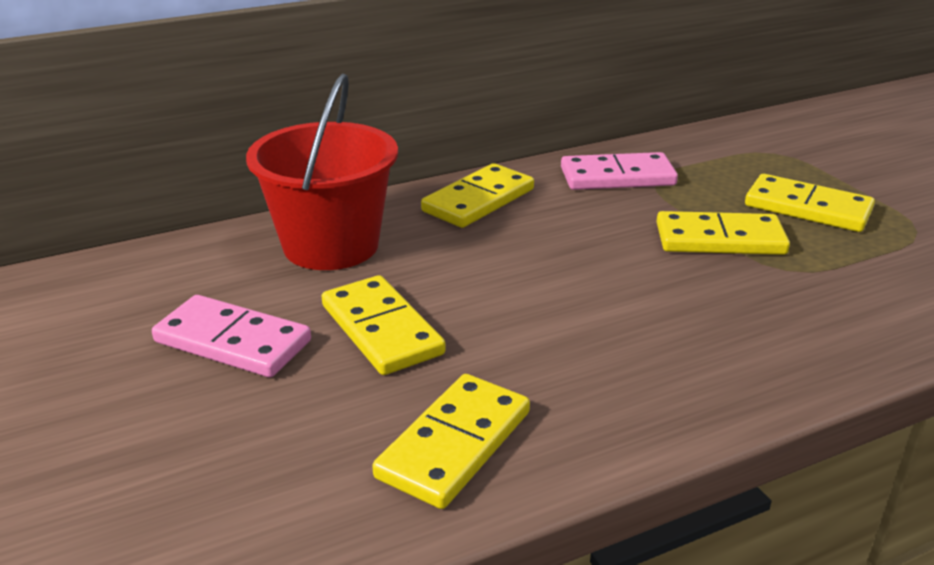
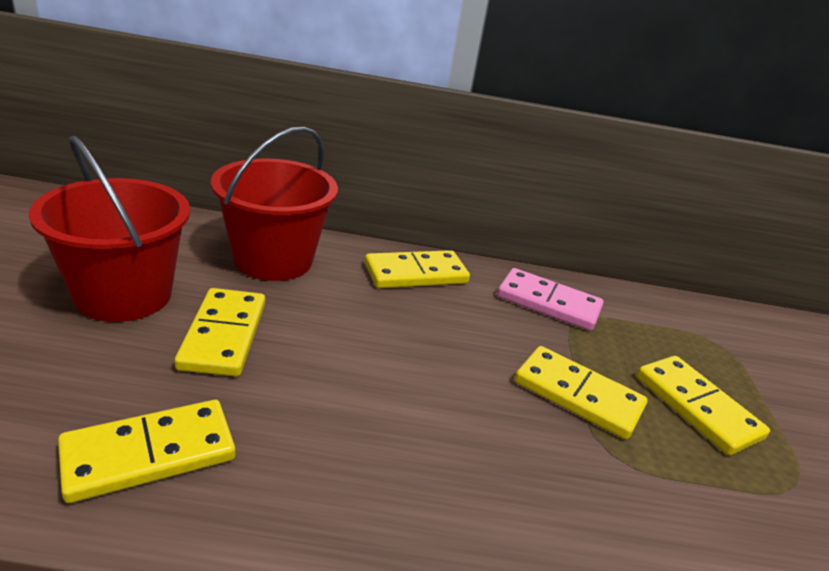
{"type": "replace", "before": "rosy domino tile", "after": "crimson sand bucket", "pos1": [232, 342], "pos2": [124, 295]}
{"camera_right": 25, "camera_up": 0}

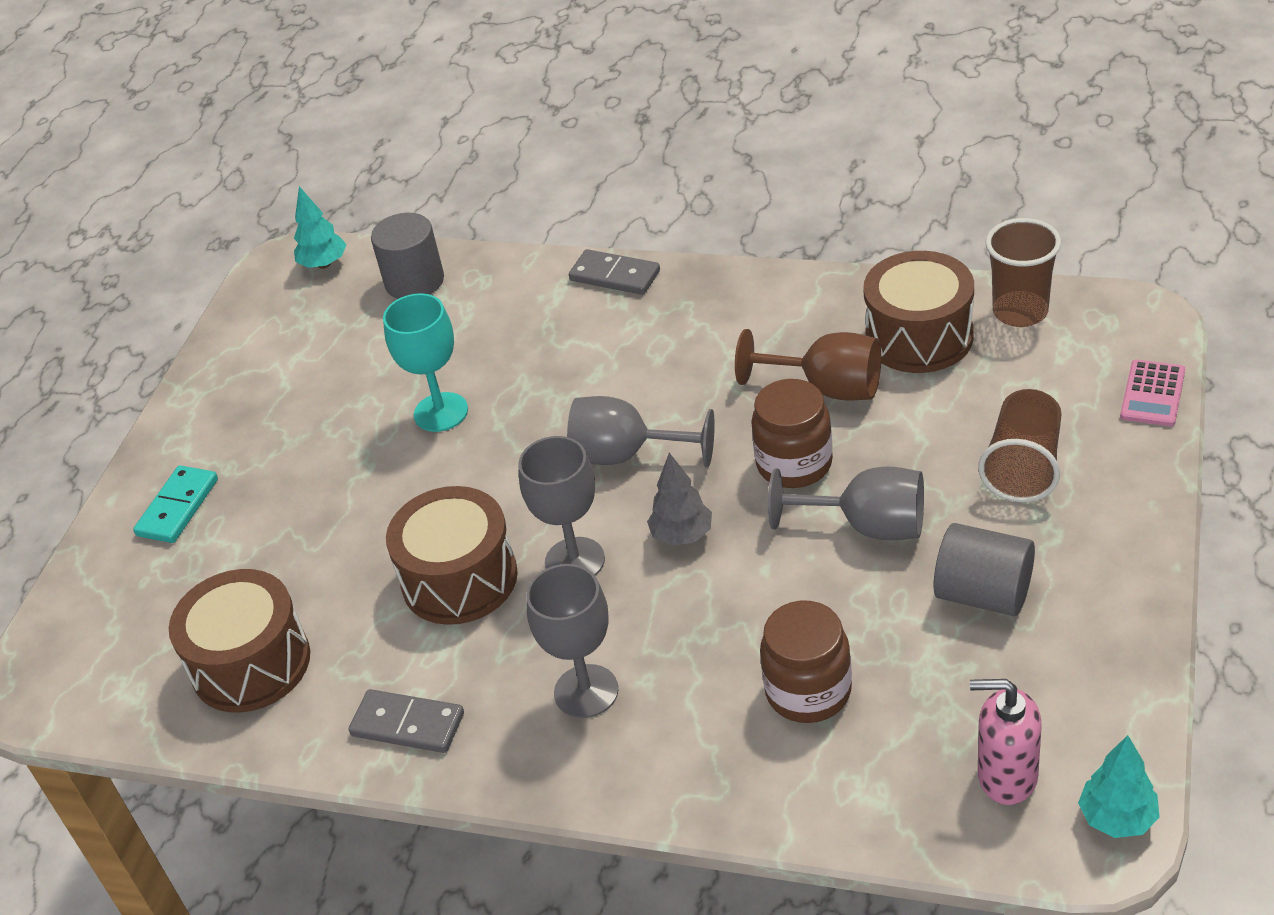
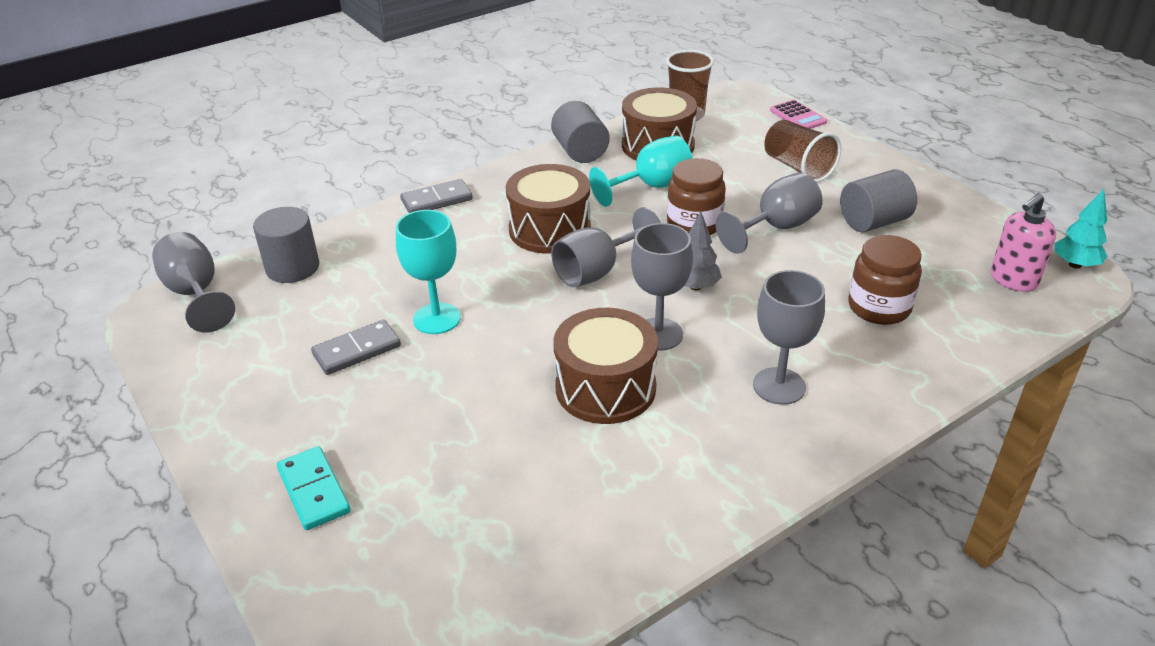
{"type": "move", "before": "brown toy drum", "pos1": [251, 663], "pos2": [550, 229]}
{"type": "replace", "before": "aqua tree", "after": "grey wine glass", "pos1": [324, 264], "pos2": [196, 294]}
{"type": "move", "before": "grey domino tile", "pos1": [408, 724], "pos2": [357, 350]}
{"type": "recolor", "before": "brown wine glass", "after": "aqua wine glass", "pos1": [827, 388], "pos2": [651, 187]}
{"type": "insert", "after": "grey solid cylinder", "pos2": [580, 151]}
{"camera_right": -55, "camera_up": -5}

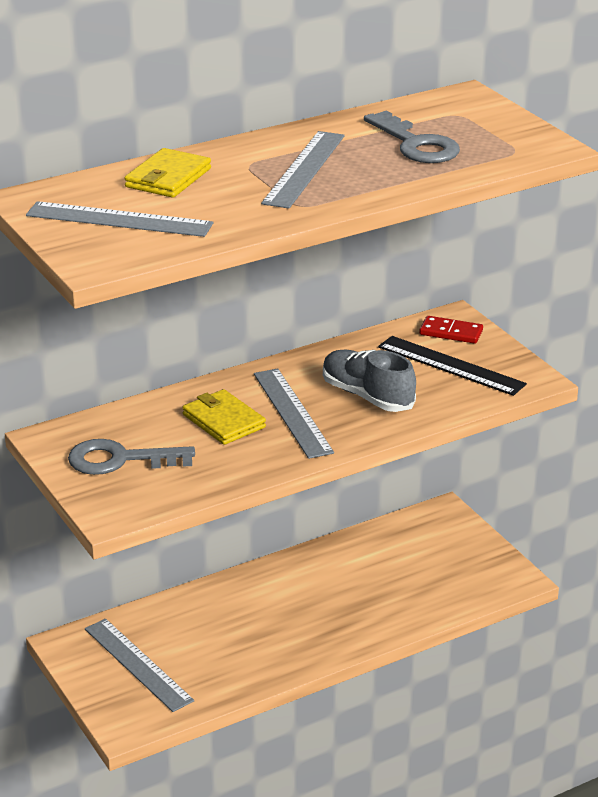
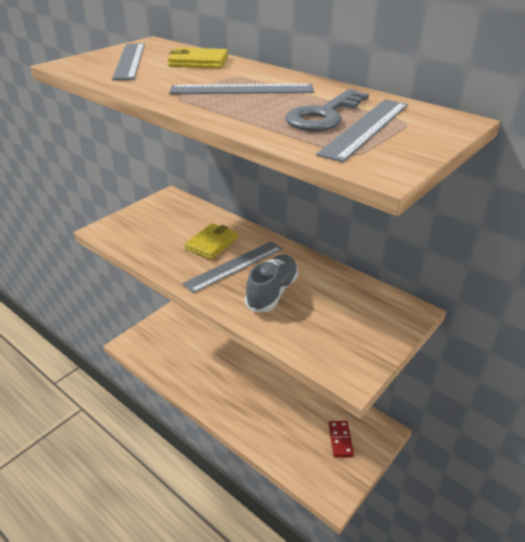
{"type": "delete", "before": "grey door key", "pos1": [120, 460]}
{"type": "move", "before": "grey ruler", "pos1": [138, 664], "pos2": [366, 128]}
{"type": "delete", "before": "jet-black ruler", "pos1": [450, 366]}
{"type": "move", "before": "crimson domino tile", "pos1": [451, 332], "pos2": [340, 440]}
{"camera_right": 70, "camera_up": 5}

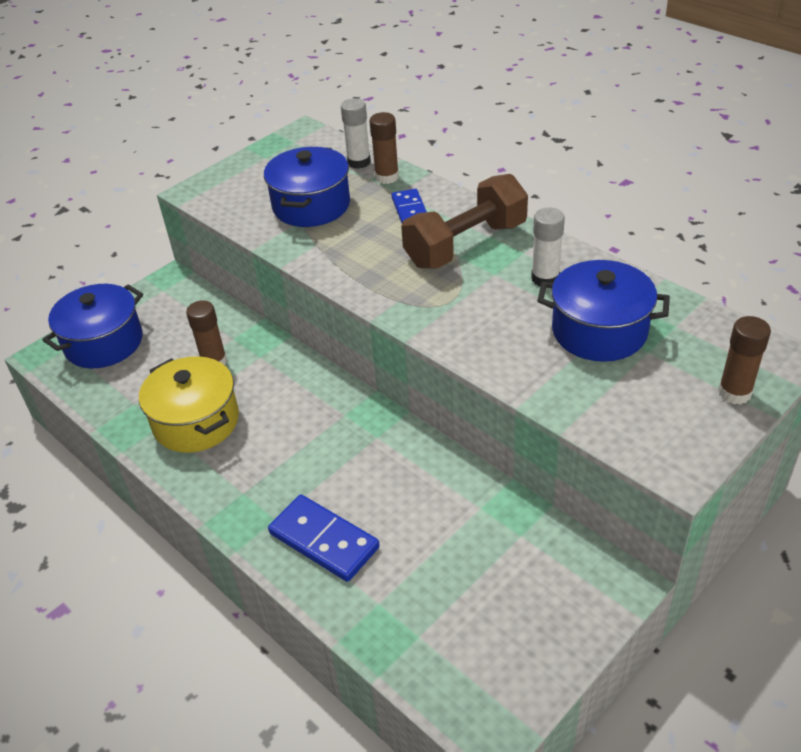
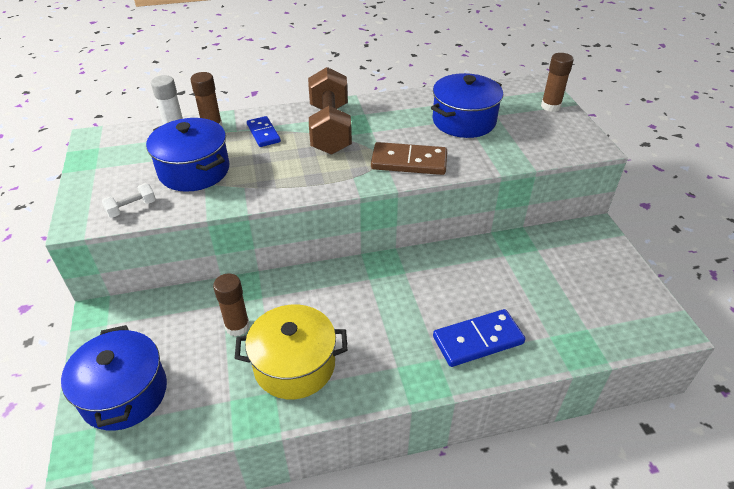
{"type": "rotate", "before": "royal blue domino tile", "pos1": [410, 210], "pos2": [263, 133], "turn": 45}
{"type": "delete", "before": "snow-white glue", "pos1": [545, 278]}
{"type": "insert", "after": "snow-white free weight", "pos2": [132, 208]}
{"type": "insert", "after": "brown domino tile", "pos2": [409, 162]}
{"camera_right": -60, "camera_up": 0}

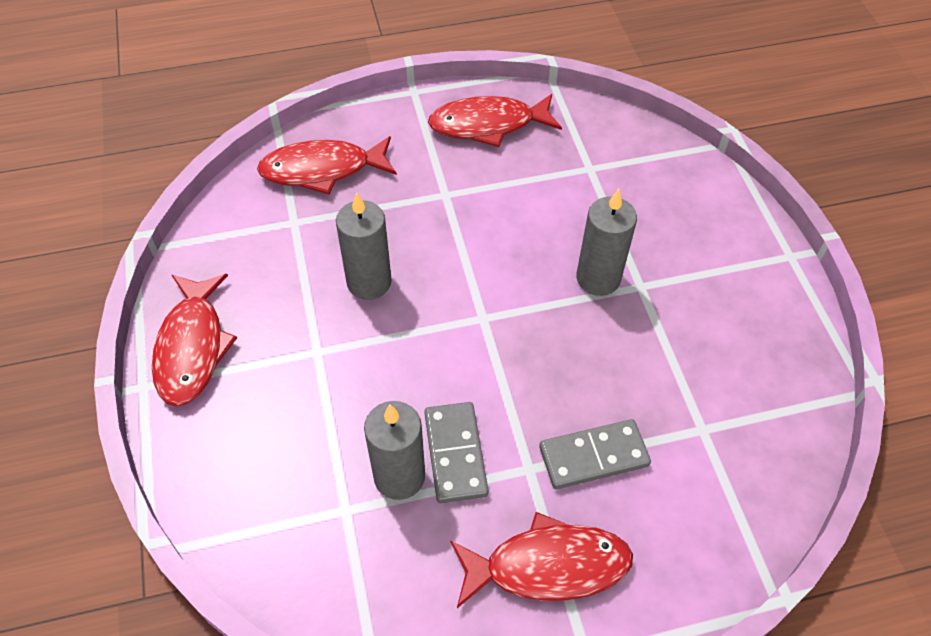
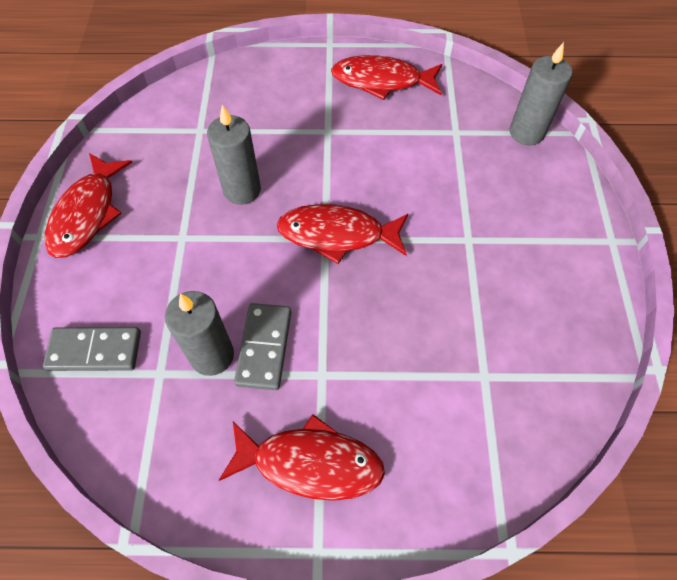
{"type": "move", "before": "crimson fish", "pos1": [322, 170], "pos2": [337, 234]}
{"type": "move", "before": "grey domino tile", "pos1": [593, 456], "pos2": [95, 350]}
{"type": "move", "before": "grey wax candle", "pos1": [598, 278], "pos2": [526, 132]}
{"camera_right": 15, "camera_up": 5}

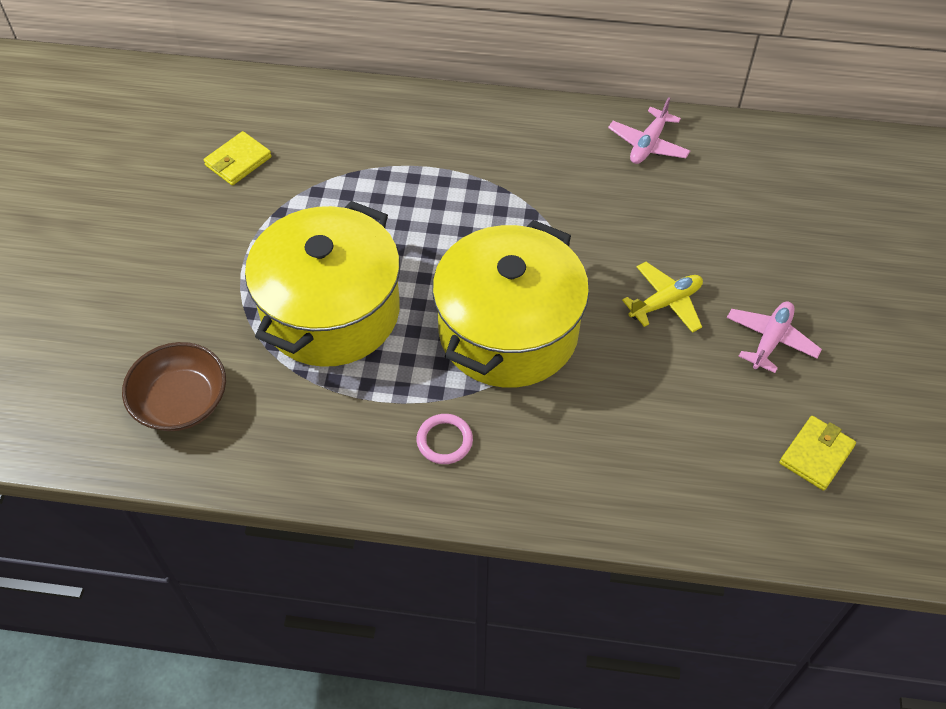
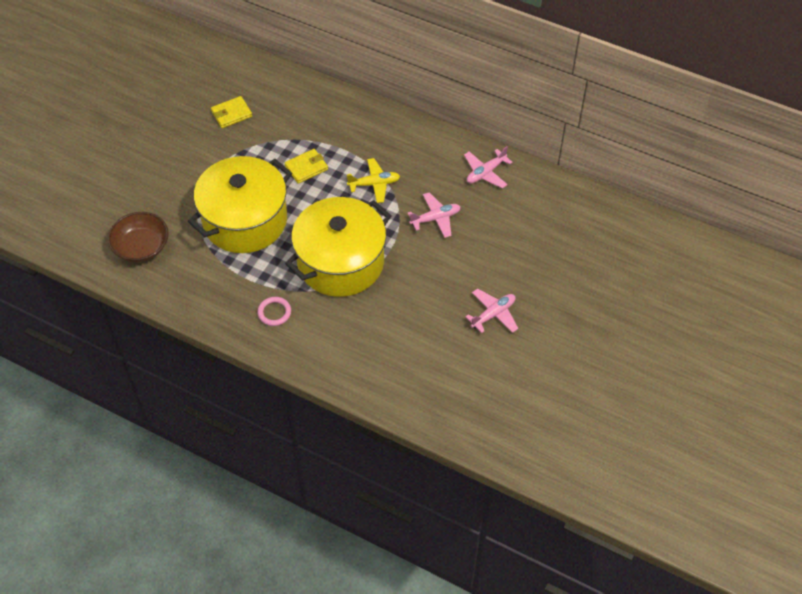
{"type": "move", "before": "golden plane", "pos1": [665, 303], "pos2": [374, 184]}
{"type": "move", "before": "golden card wallet", "pos1": [816, 455], "pos2": [306, 168]}
{"type": "insert", "after": "rosy plane", "pos2": [435, 218]}
{"camera_right": 20, "camera_up": 0}

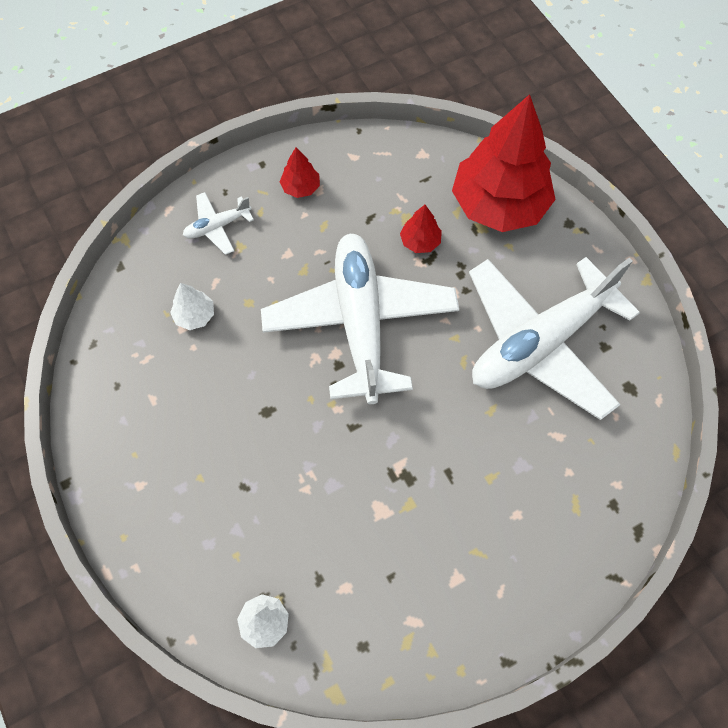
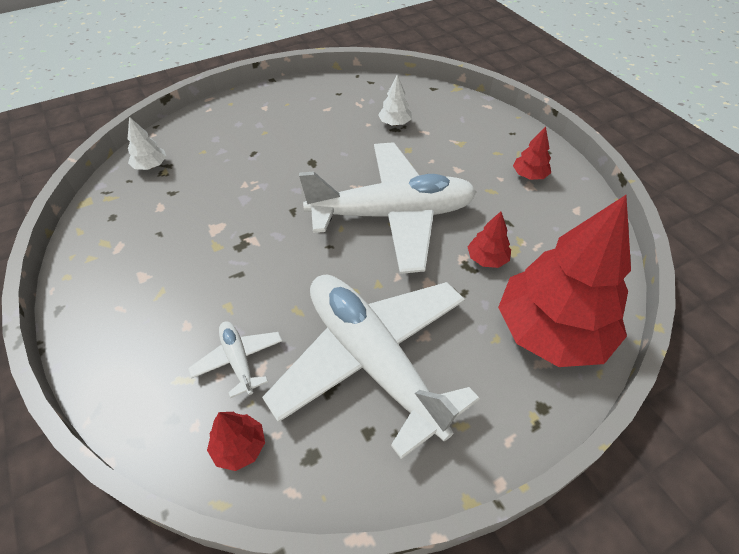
{"type": "move", "before": "snow-white plane", "pos1": [217, 226], "pos2": [238, 360]}
{"type": "insert", "after": "crimson tree", "pos2": [239, 447]}
{"camera_right": 90, "camera_up": -15}

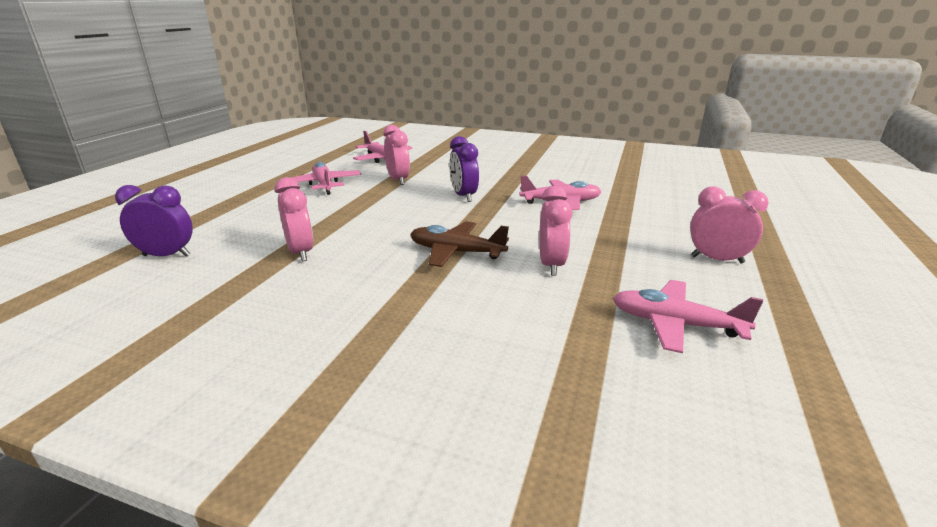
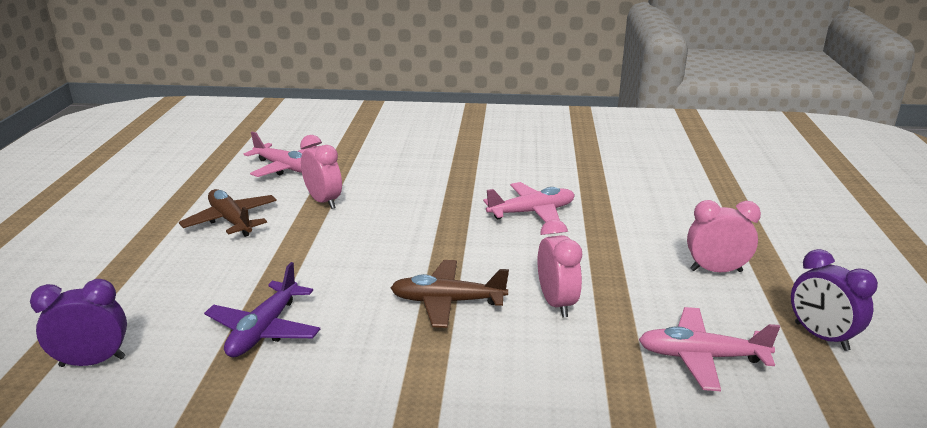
{"type": "replace", "before": "rosy bedside clock", "after": "purple plane", "pos1": [300, 252], "pos2": [264, 330]}
{"type": "recolor", "before": "rosy plane", "after": "brown plane", "pos1": [324, 185], "pos2": [231, 221]}
{"type": "move", "before": "purple bedside clock", "pos1": [463, 196], "pos2": [821, 336]}
{"camera_right": -15, "camera_up": 0}

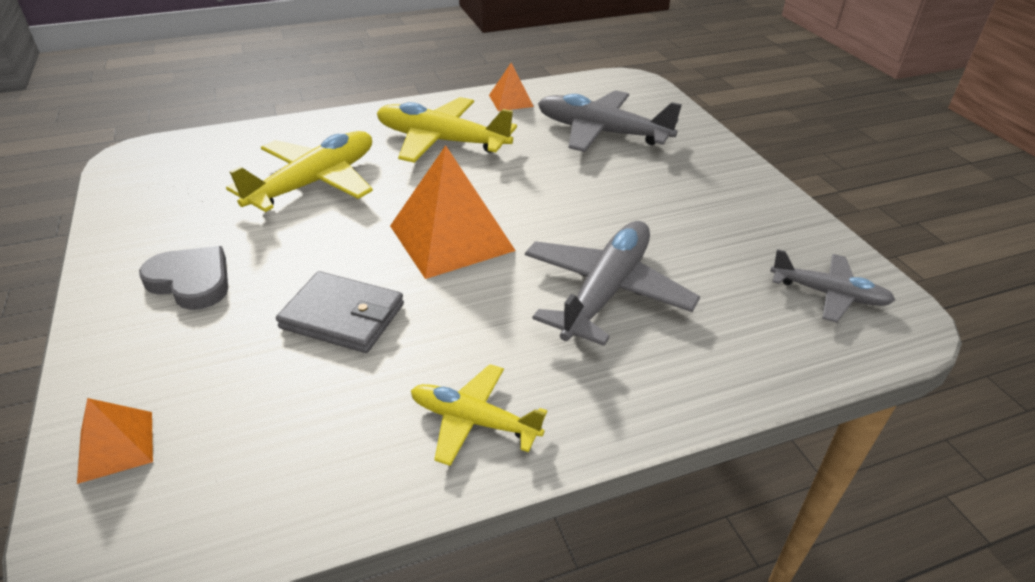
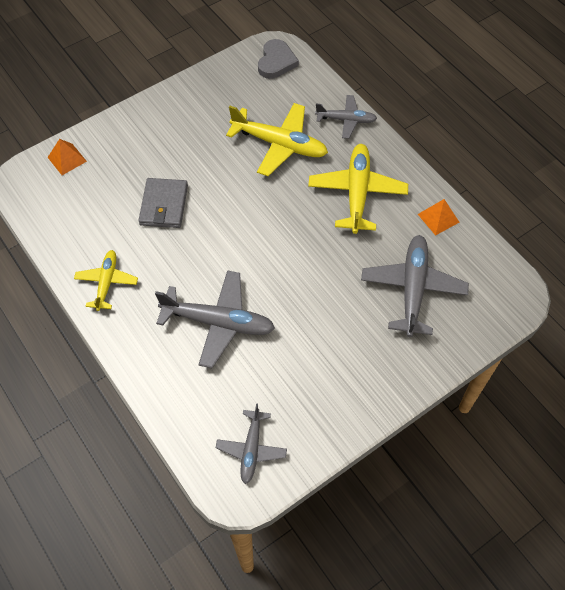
{"type": "move", "before": "grey heart shape", "pos1": [191, 281], "pos2": [276, 62]}
{"type": "delete", "before": "bright orange pyramid shape", "pos1": [451, 237]}
{"type": "insert", "after": "grey plane", "pos2": [346, 120]}
{"camera_right": 75, "camera_up": 20}

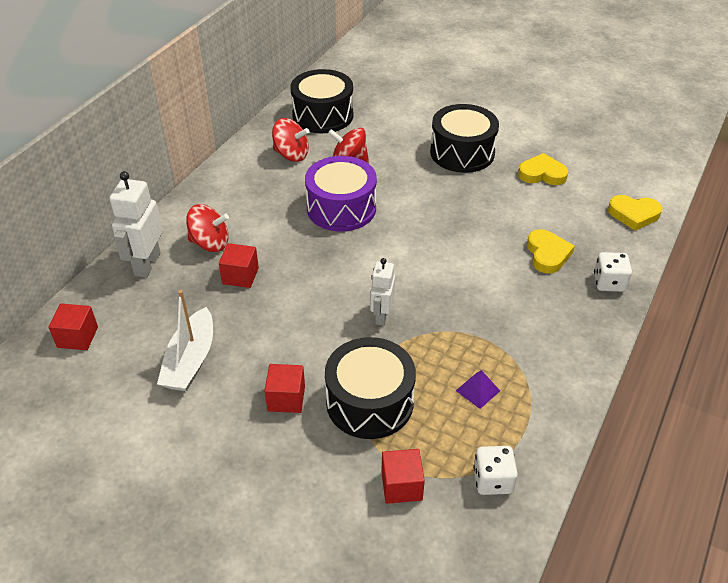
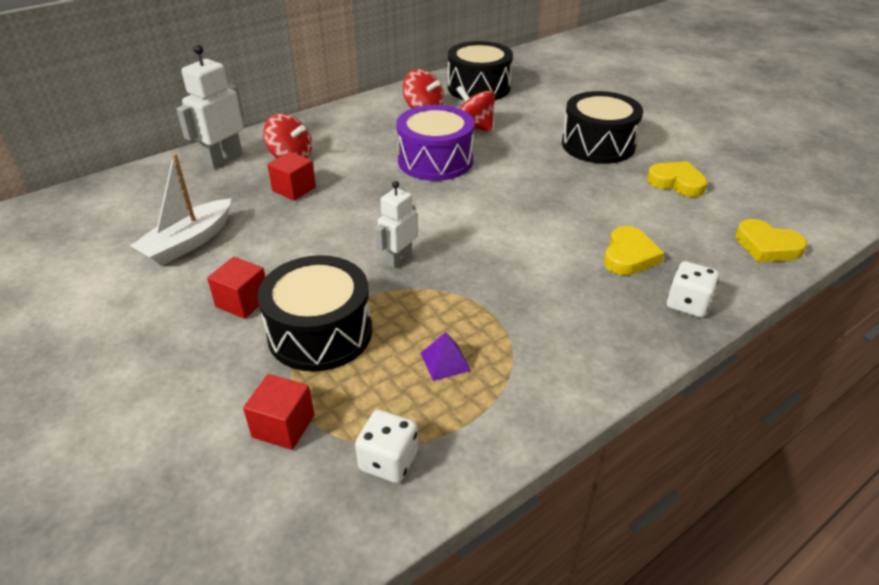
{"type": "delete", "before": "crimson cube", "pos1": [77, 337]}
{"camera_right": 25, "camera_up": -5}

